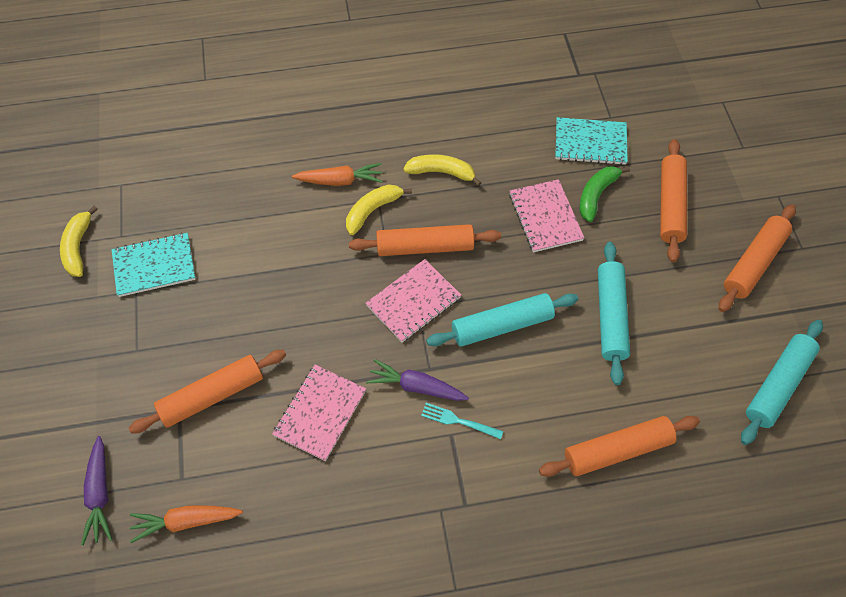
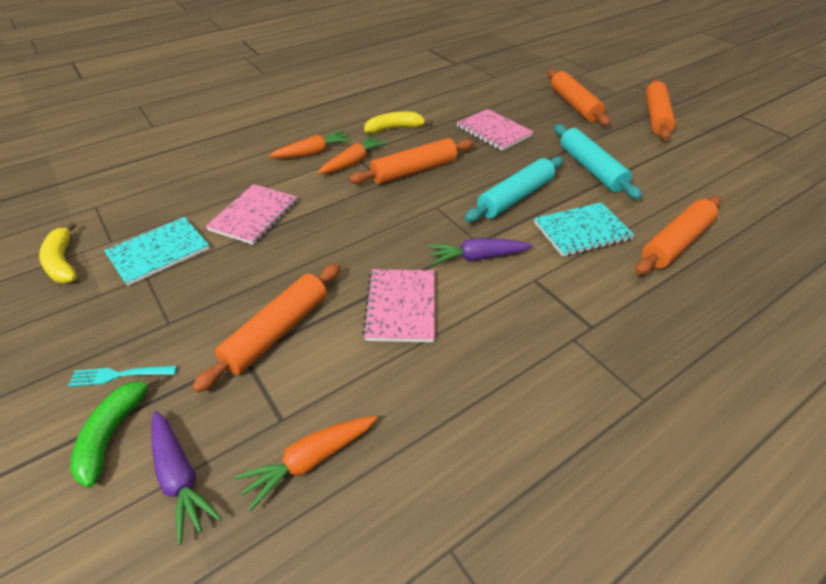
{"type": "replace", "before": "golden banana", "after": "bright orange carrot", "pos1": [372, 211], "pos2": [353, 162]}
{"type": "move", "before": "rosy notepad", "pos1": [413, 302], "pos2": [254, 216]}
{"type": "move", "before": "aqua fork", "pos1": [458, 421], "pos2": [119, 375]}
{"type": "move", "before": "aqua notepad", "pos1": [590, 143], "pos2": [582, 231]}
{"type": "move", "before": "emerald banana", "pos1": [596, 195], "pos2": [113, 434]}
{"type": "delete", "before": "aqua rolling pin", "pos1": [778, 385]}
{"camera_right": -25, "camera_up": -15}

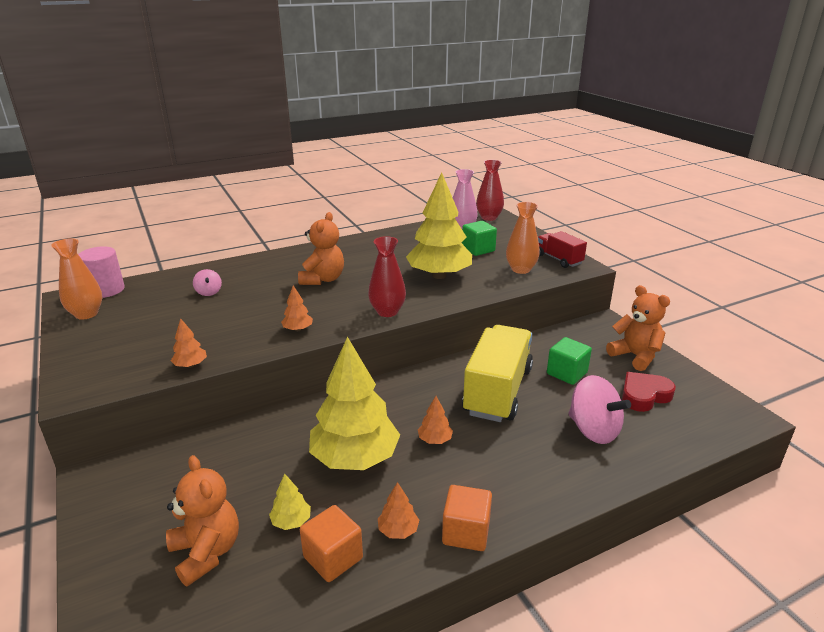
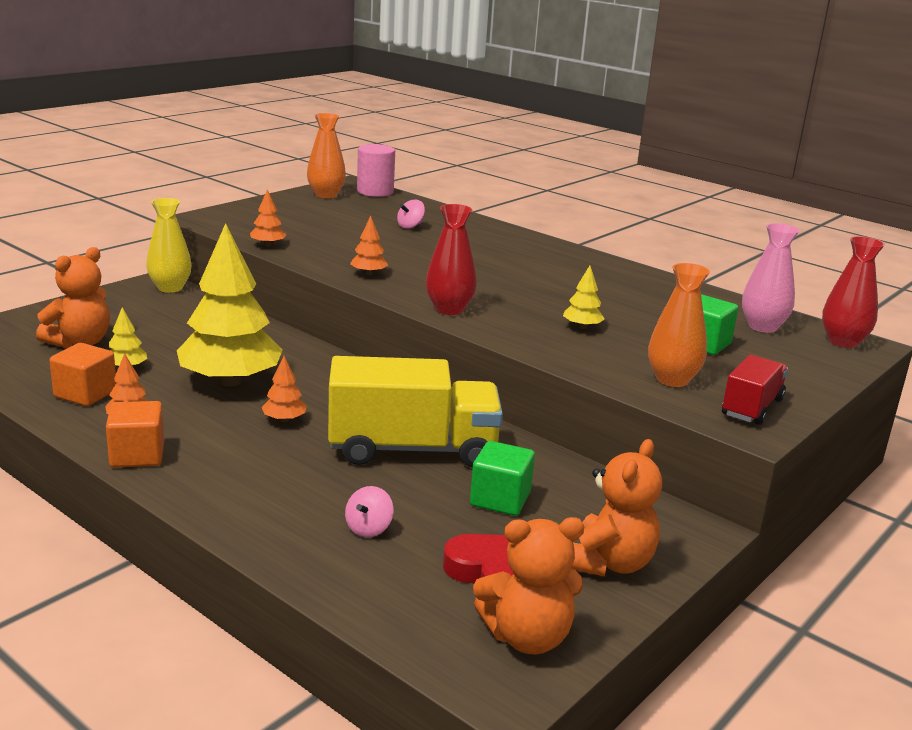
{"type": "move", "before": "bright orange teddy bear", "pos1": [323, 279], "pos2": [527, 637]}
{"type": "resize", "before": "golden tree", "pos1": [439, 275], "pos2": [582, 327], "scale": 0.41}
{"type": "resize", "before": "rosy toy top", "pos1": [593, 430], "pos2": [368, 528], "scale": 0.5}
{"type": "insert", "after": "golden vase", "pos2": [170, 288]}
{"camera_right": 65, "camera_up": -5}

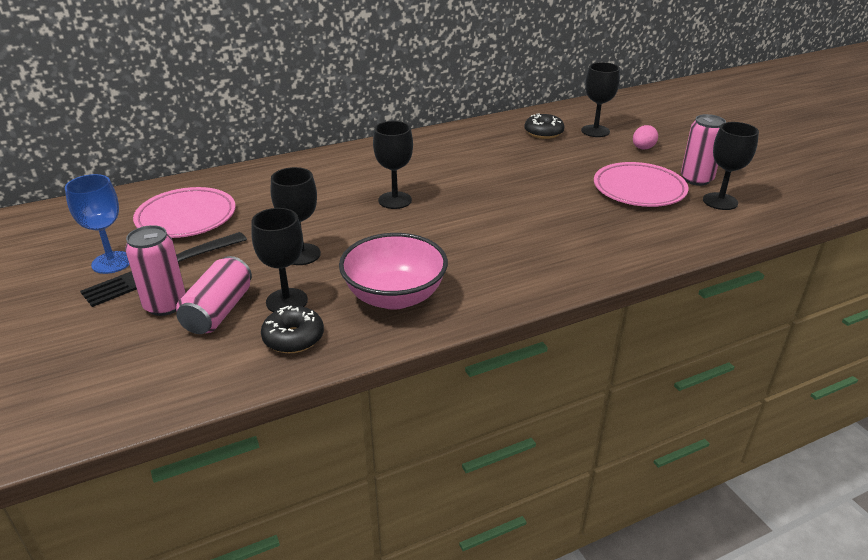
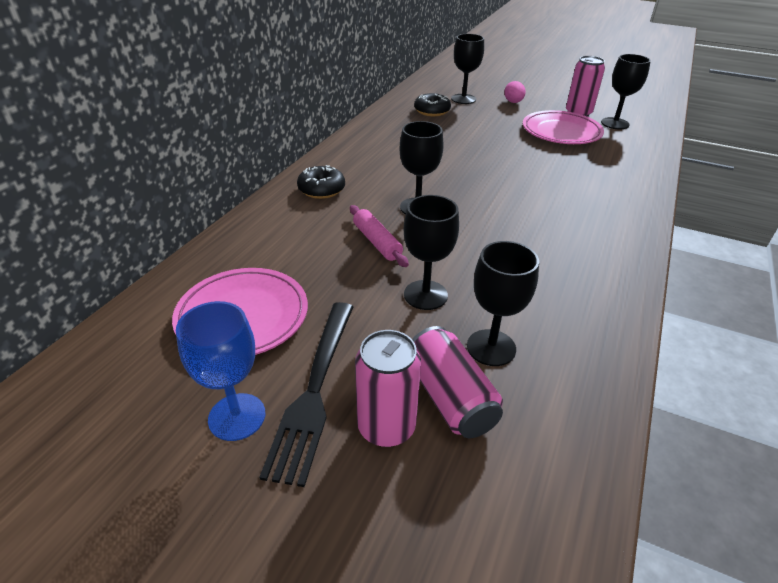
{"type": "move", "before": "jet-black doughnut", "pos1": [293, 338], "pos2": [321, 189]}
{"type": "delete", "before": "rosy serving bowl", "pos1": [394, 296]}
{"type": "insert", "after": "rosy rolling pin", "pos2": [377, 242]}
{"camera_right": -40, "camera_up": 5}

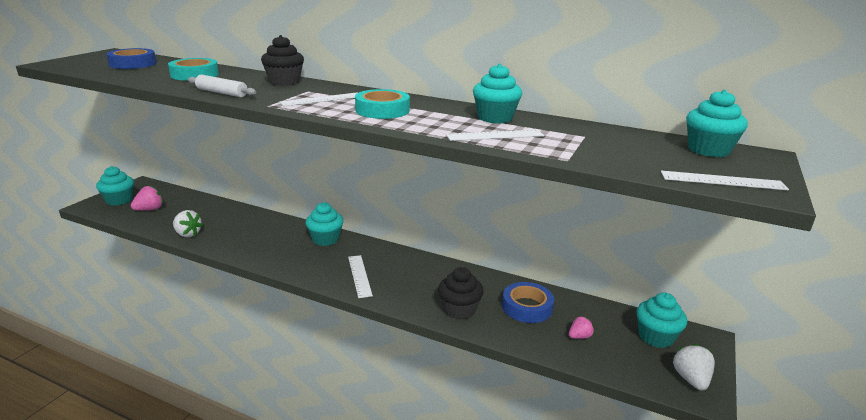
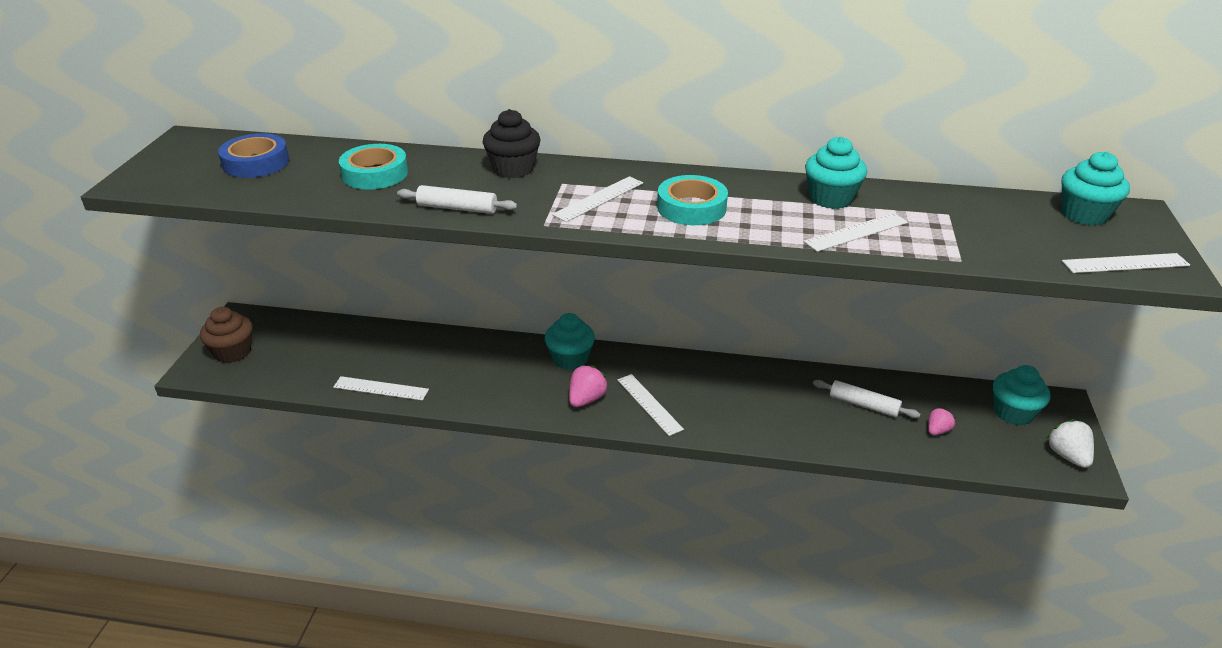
{"type": "recolor", "before": "aqua cupcake", "after": "brown cupcake", "pos1": [119, 200], "pos2": [233, 352]}
{"type": "move", "before": "rosy berry", "pos1": [150, 209], "pos2": [586, 399]}
{"type": "replace", "before": "snow-white berry", "after": "snow-white ruler", "pos1": [187, 234], "pos2": [381, 388]}
{"type": "delete", "before": "jet-black cupcake", "pos1": [459, 310]}
{"type": "replace", "before": "royal blue roll of tape", "after": "snow-white rolling pin", "pos1": [527, 307], "pos2": [864, 405]}
{"camera_right": -15, "camera_up": 10}

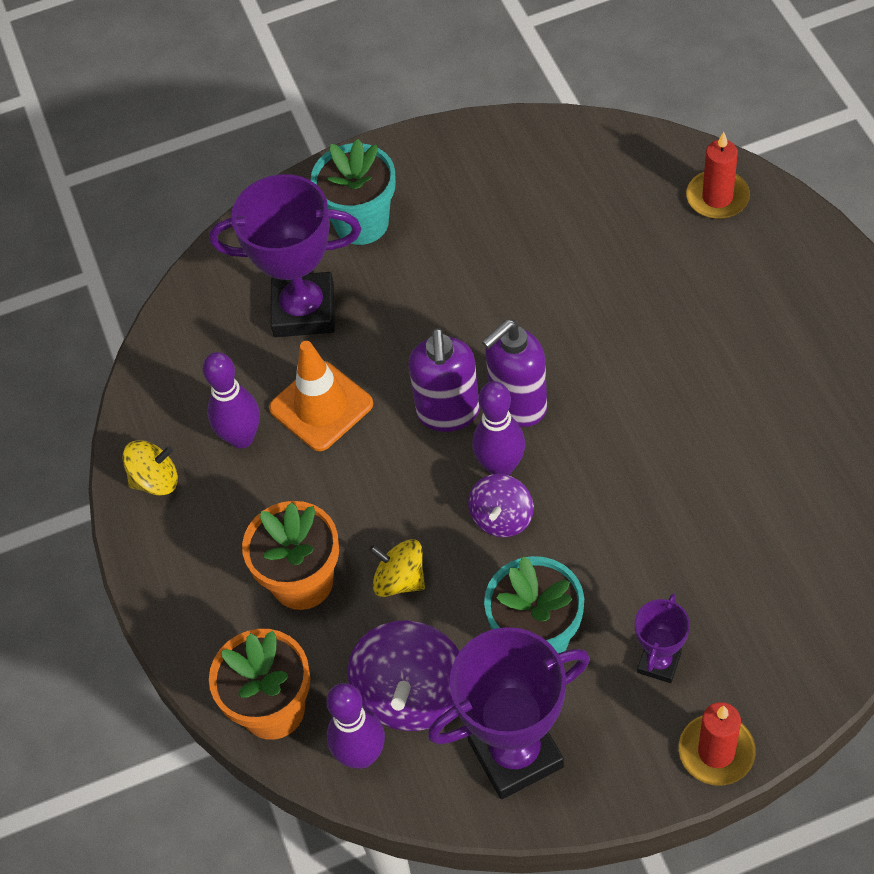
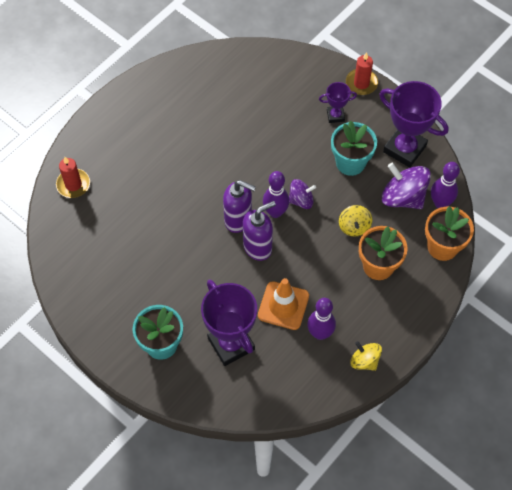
{"type": "rotate", "before": "purple toy top", "pos1": [412, 694], "pos2": [403, 197], "turn": -120}
{"camera_right": -125, "camera_up": 5}

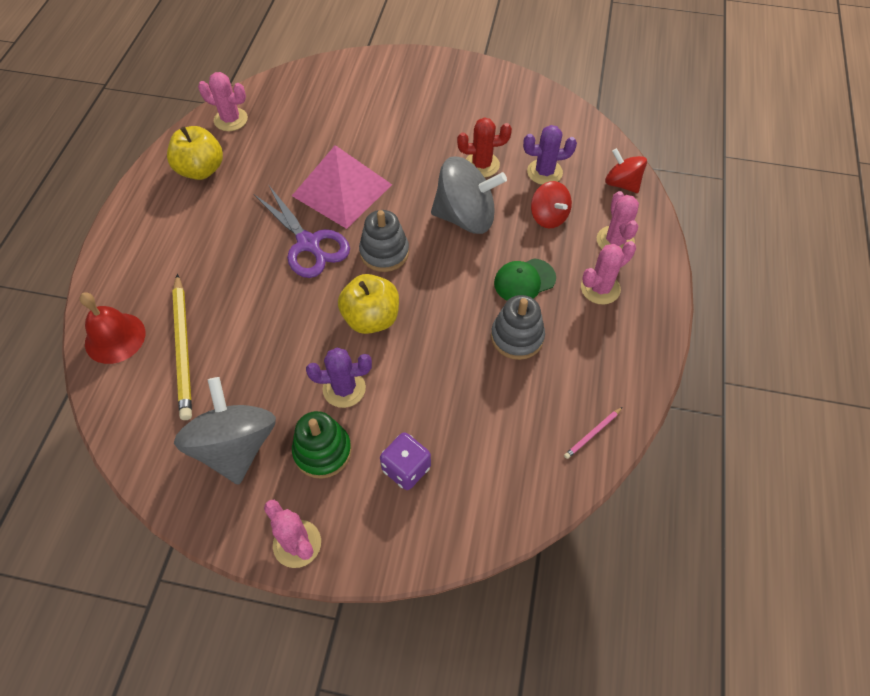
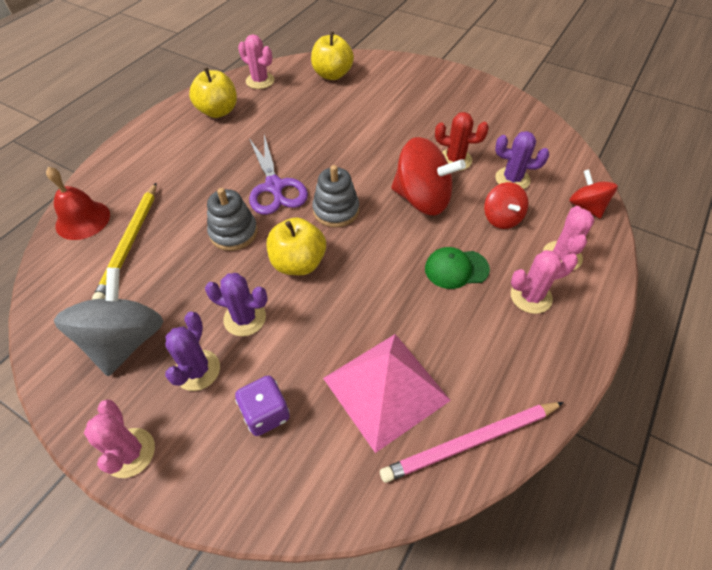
{"type": "move", "before": "rosy pyramid shape", "pos1": [342, 190], "pos2": [386, 388]}
{"type": "replace", "before": "emerald stacking rings", "after": "purple saguaro cactus", "pos1": [322, 451], "pos2": [197, 370]}
{"type": "recolor", "before": "grey toy top", "after": "crimson toy top", "pos1": [465, 217], "pos2": [422, 199]}
{"type": "move", "before": "grey stacking rings", "pos1": [517, 337], "pos2": [233, 232]}
{"type": "resize", "before": "rosy pencil", "pos1": [592, 434], "pos2": [470, 442], "scale": 2.21}
{"type": "insert", "after": "golden apple", "pos2": [332, 75]}
{"camera_right": 20, "camera_up": -5}

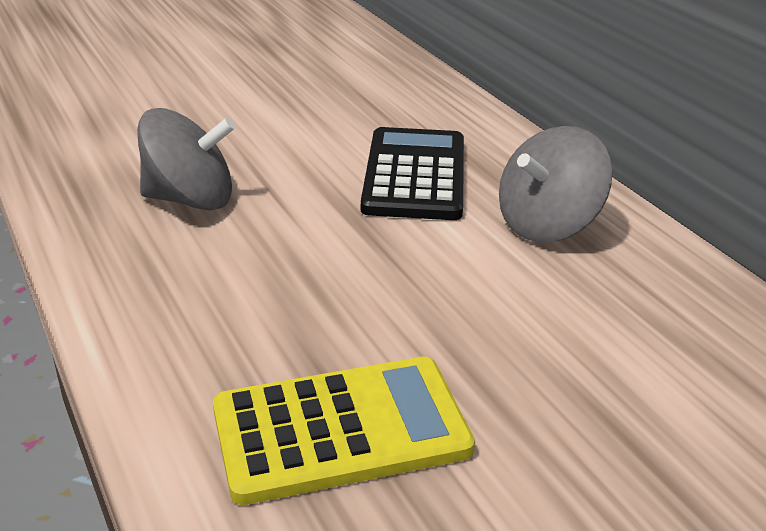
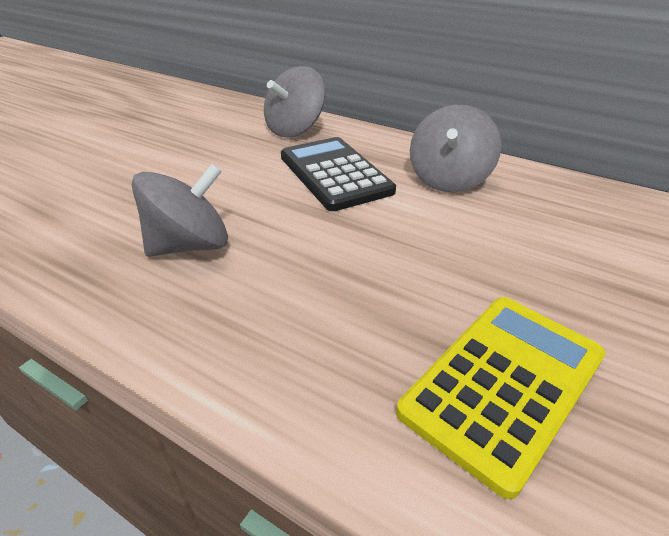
{"type": "insert", "after": "grey toy top", "pos2": [295, 129]}
{"camera_right": -30, "camera_up": 5}

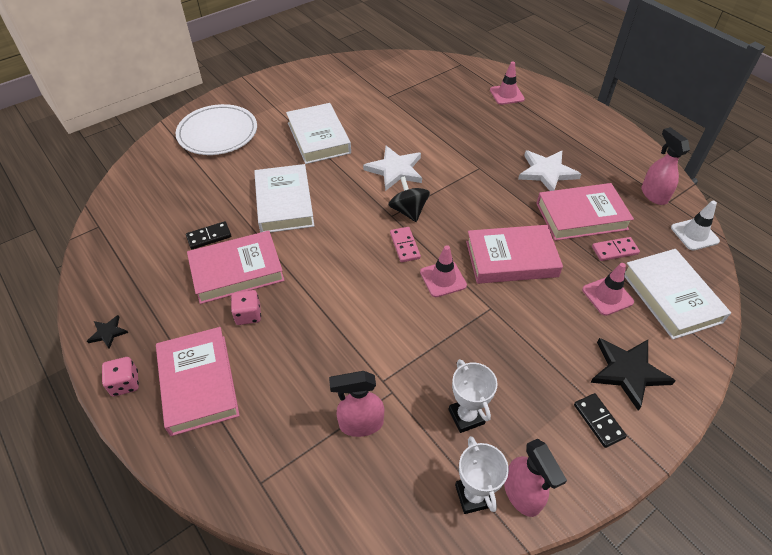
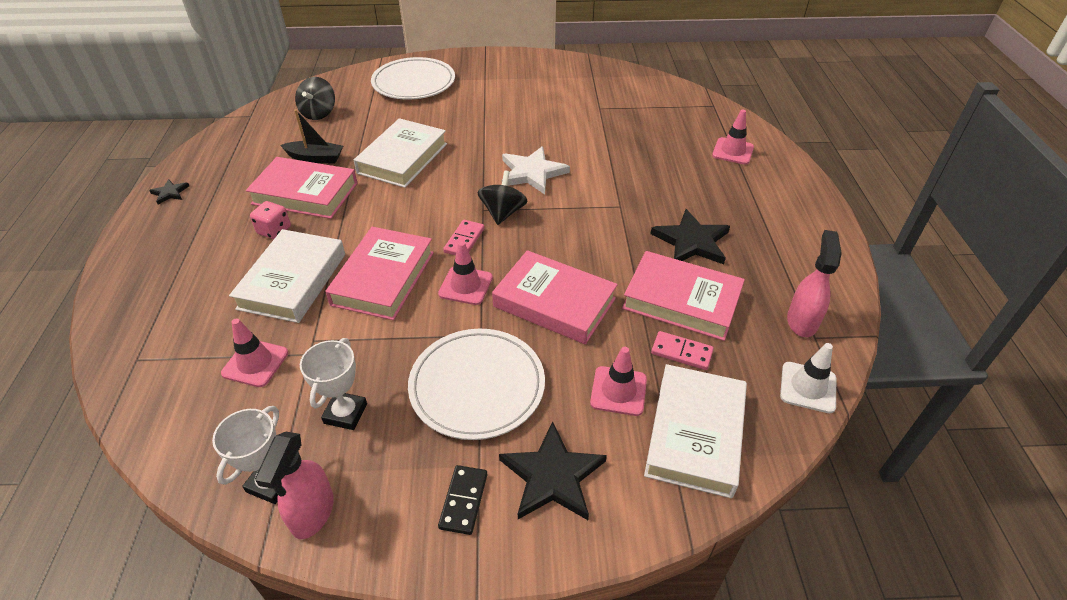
{"type": "delete", "before": "rosy dice", "pos1": [125, 383]}
{"type": "move", "before": "rosy book", "pos1": [198, 383], "pos2": [383, 278]}
{"type": "replace", "before": "jet-black domino tile", "after": "jet-black sailboat", "pos1": [209, 237], "pos2": [315, 158]}
{"type": "move", "before": "snow-white book", "pos1": [318, 138], "pos2": [293, 281]}
{"type": "replace", "before": "rosy spray cleaner", "after": "rosy traffic cone", "pos1": [360, 424], "pos2": [255, 363]}
{"type": "recolor", "before": "snow-white five-pointed star", "after": "jet-black five-pointed star", "pos1": [547, 172], "pos2": [691, 241]}
{"type": "insert", "after": "jet-black toy top", "pos2": [319, 113]}
{"type": "insert", "after": "snow-white dinner plate", "pos2": [477, 386]}
{"camera_right": 35, "camera_up": -5}

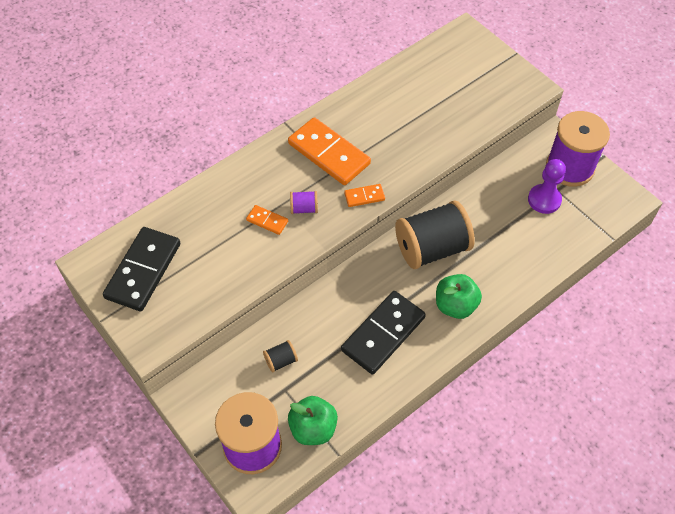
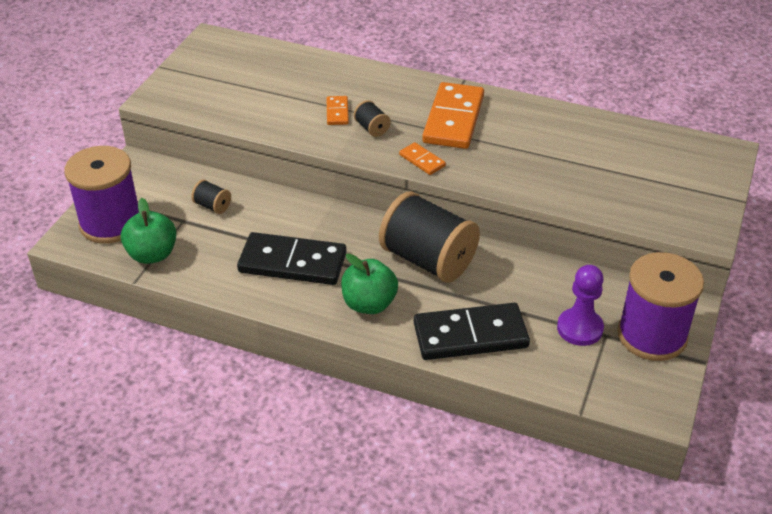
{"type": "move", "before": "jet-black domino tile", "pos1": [143, 270], "pos2": [470, 335]}
{"type": "recolor", "before": "purple bobbin", "after": "jet-black bobbin", "pos1": [304, 208], "pos2": [372, 128]}
{"camera_right": 60, "camera_up": -15}

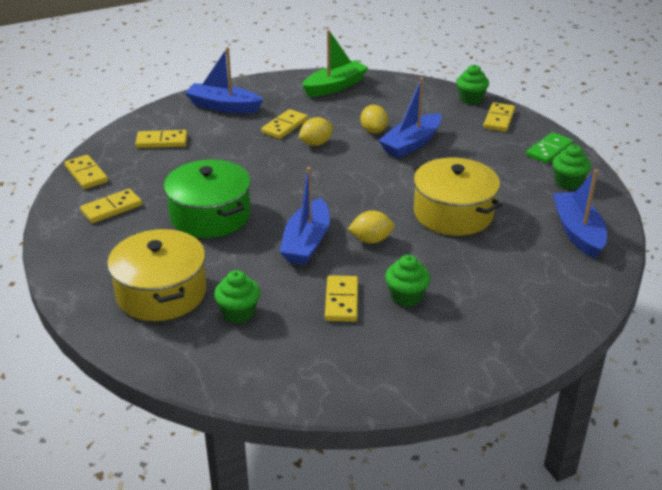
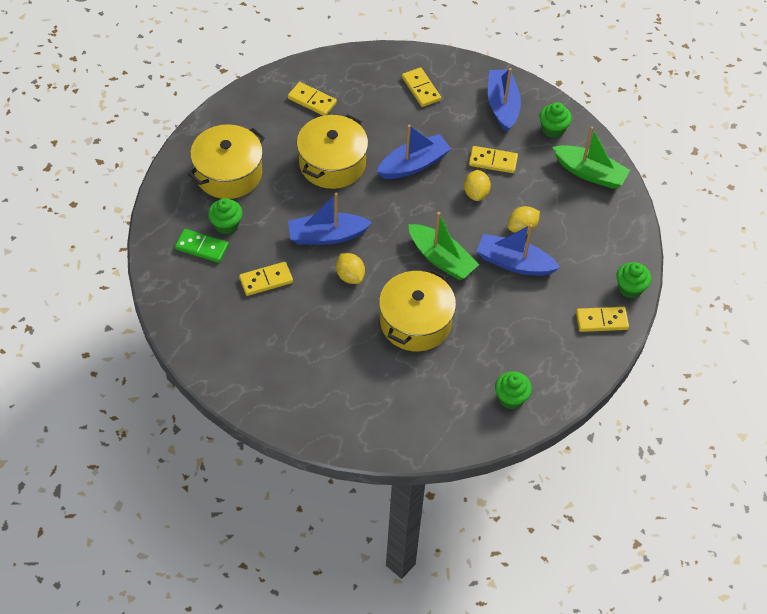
{"type": "delete", "before": "golden domino tile", "pos1": [86, 174]}
{"type": "recolor", "before": "emerald stockpot", "after": "golden stockpot", "pos1": [210, 215], "pos2": [332, 163]}
{"type": "rotate", "before": "golden citrus fruit", "pos1": [316, 143], "pos2": [476, 193], "turn": 60}
{"type": "move", "before": "emerald cupcake", "pos1": [406, 297], "pos2": [553, 129]}
{"type": "move", "before": "emerald domino tile", "pos1": [549, 150], "pos2": [202, 247]}
{"type": "move", "before": "royal blue sailboat", "pos1": [577, 232], "pos2": [413, 164]}
{"type": "insert", "after": "emerald sailboat", "pos2": [441, 259]}
{"camera_right": 65, "camera_up": 20}

